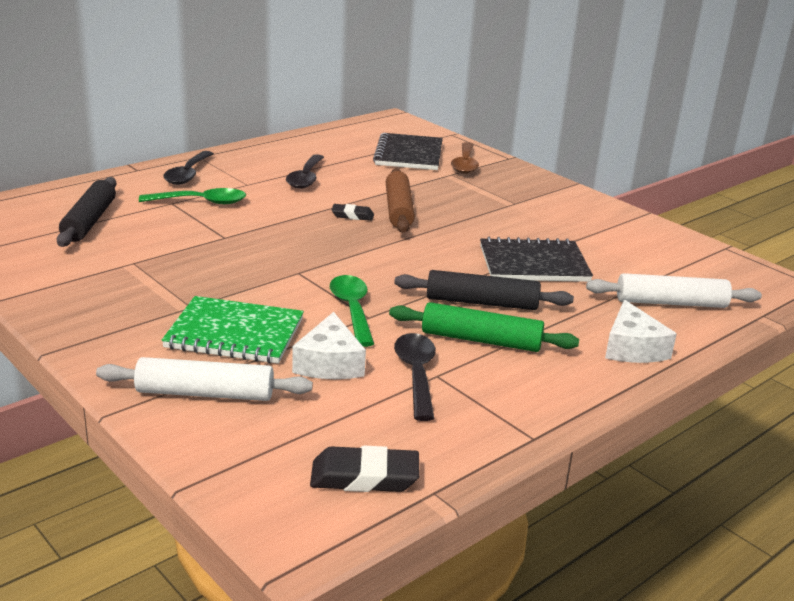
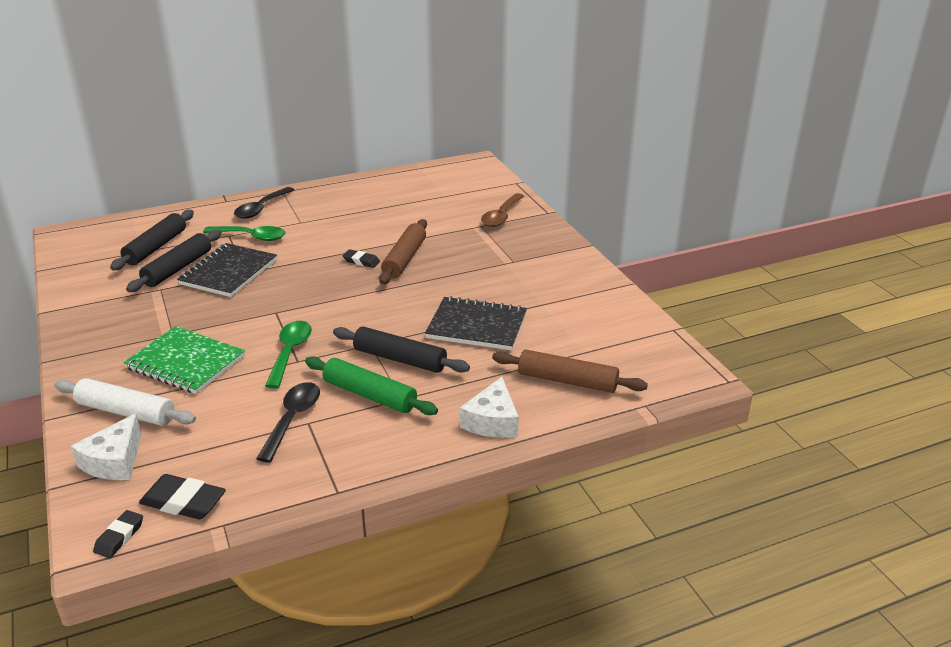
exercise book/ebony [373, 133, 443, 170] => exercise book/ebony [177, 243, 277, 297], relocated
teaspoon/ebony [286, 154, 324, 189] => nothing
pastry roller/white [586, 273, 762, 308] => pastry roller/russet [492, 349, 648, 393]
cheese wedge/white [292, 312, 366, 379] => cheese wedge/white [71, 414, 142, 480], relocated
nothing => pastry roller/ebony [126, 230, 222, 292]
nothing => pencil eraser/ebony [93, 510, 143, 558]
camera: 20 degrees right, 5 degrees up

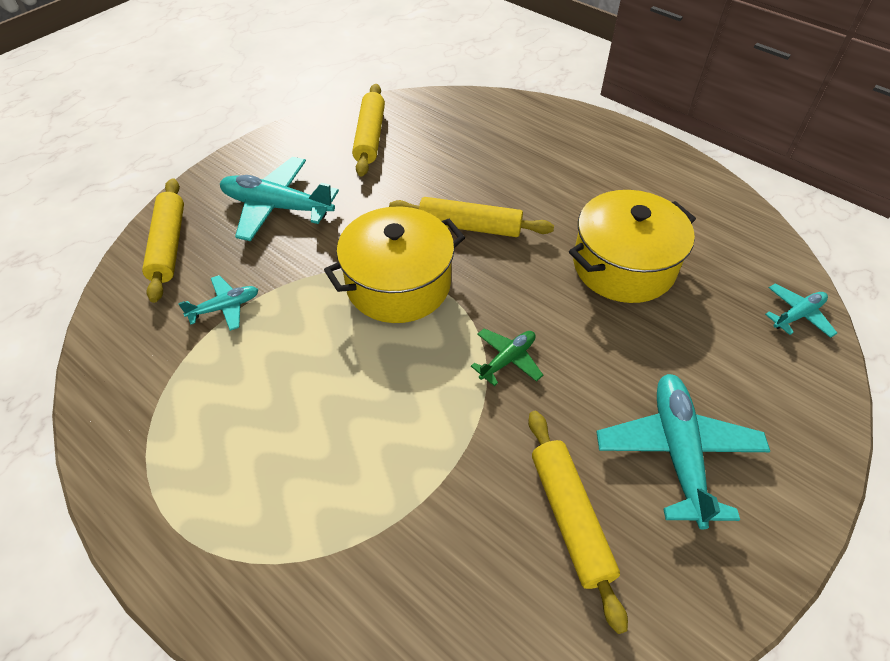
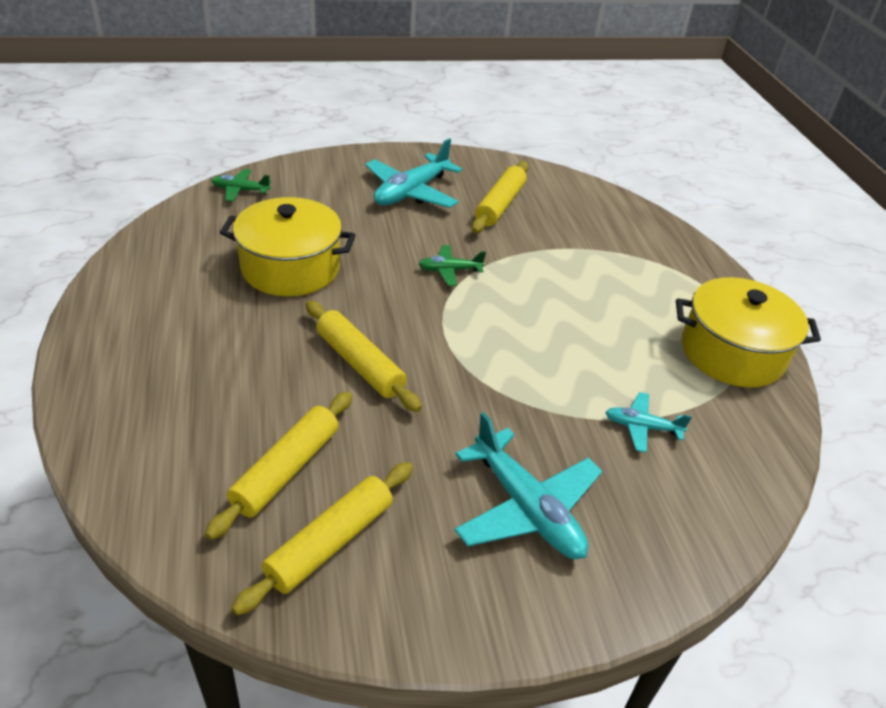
pastry roller/golden [142, 178, 184, 303] => pastry roller/golden [205, 391, 353, 540], relocated
cooking pot/golden [324, 206, 465, 323] => cooking pot/golden [676, 277, 821, 388], relocated
aeroplane/turquoise [765, 284, 837, 338] => aeroplane/leaf-green [211, 169, 271, 201]
camera: 145 degrees left, 10 degrees down

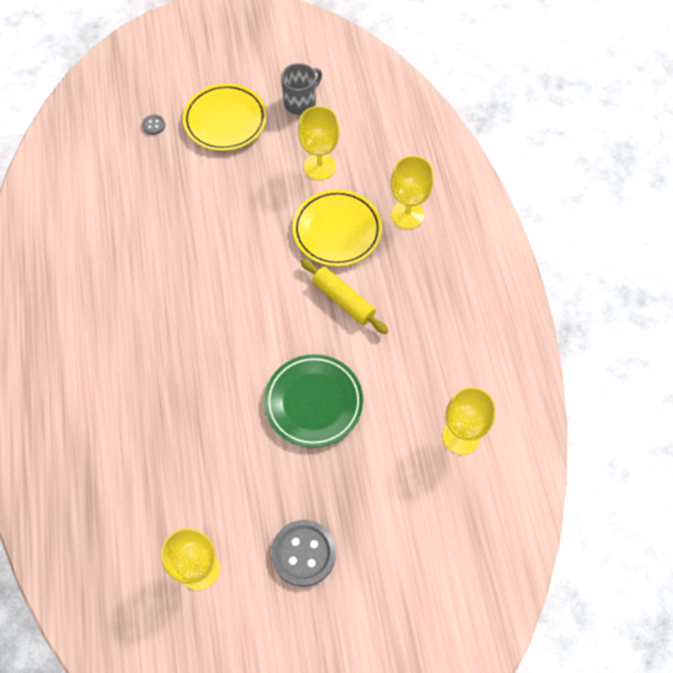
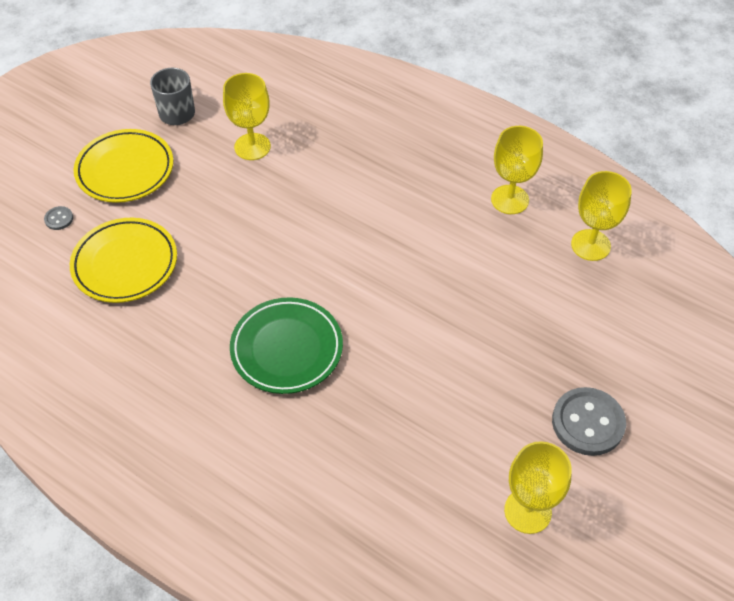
goblet/golden [391, 156, 434, 229] => goblet/golden [491, 126, 543, 214], relocated
flat dish/golden [292, 189, 382, 267] => flat dish/golden [70, 218, 177, 303], relocated
pastry roller/golden [300, 258, 388, 334] => nothing
flat dish/leaf-green [264, 354, 363, 448] => flat dish/leaf-green [230, 297, 343, 394], relocated
camera: 45 degrees left, 10 degrees down

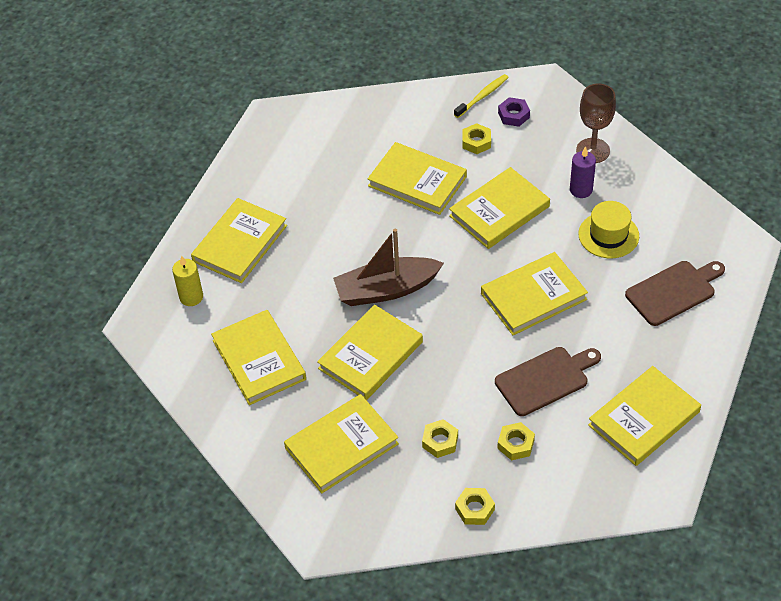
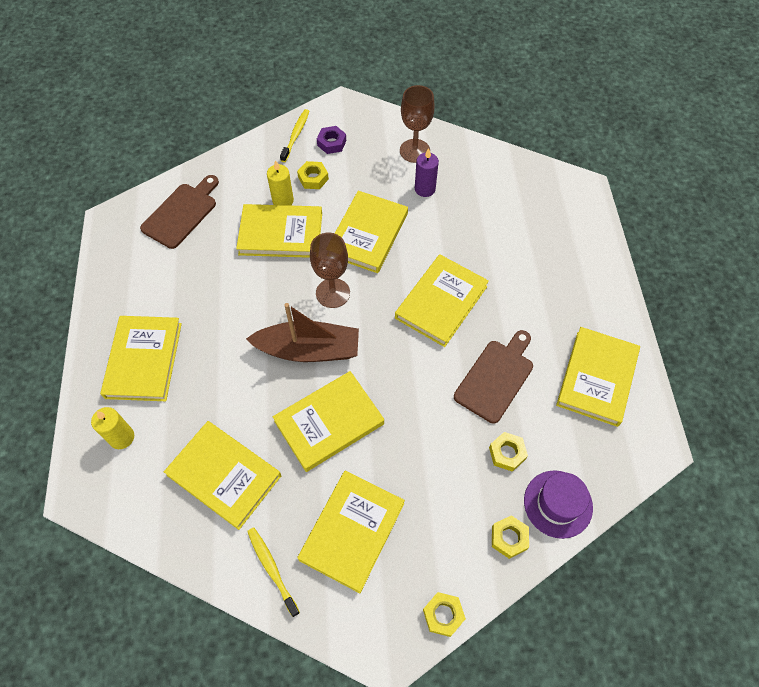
tall hat/golden [578, 201, 639, 258] => nothing
sailboat/russet [333, 229, 444, 306] => sailboat/russet [246, 303, 359, 362], 135 degrees counterclockwise
chopping board/russet [625, 261, 725, 326] => chopping board/russet [140, 175, 219, 249], relocated
hardcover/golden [317, 305, 423, 400] => hardcover/golden [273, 371, 384, 472], 45 degrees clockwise
hexagon nut/golden [422, 419, 458, 458] => hexagon nut/golden [423, 592, 466, 637], relocated
nothing => candle/golden [267, 160, 294, 206]
nothing => goblet/russet [310, 233, 350, 308]
nothing => tall hat/purple [524, 470, 593, 539]
nothing => dental brush/golden [247, 527, 300, 617]
camera: 30 degrees left, 10 degrees up

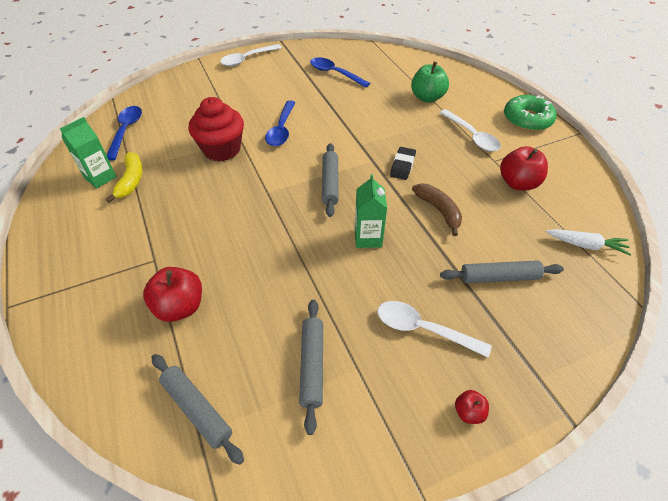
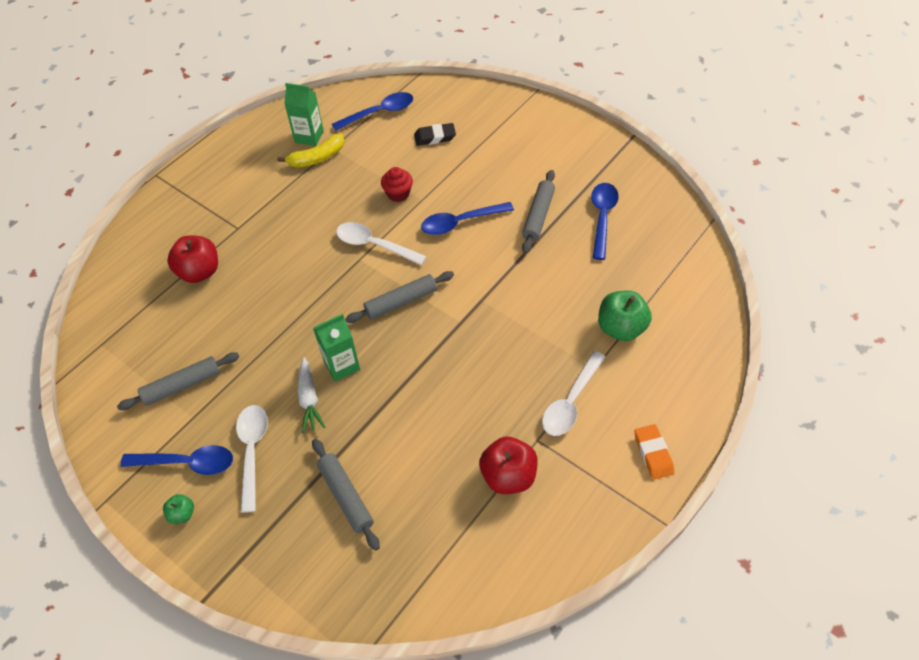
teaspoon/white [220, 44, 282, 66] => teaspoon/white [336, 222, 427, 265], relocated
glazed donut/leaf-green [504, 95, 557, 131] => pencil eraser/bright orange [634, 424, 674, 480]
fairy cake/red [189, 97, 244, 161] => fairy cake/red [381, 167, 413, 202], x0.54
pencil eraser/ebony [390, 147, 416, 180] => pencil eraser/ebony [414, 123, 456, 146], relocated
banana fruit/russet [412, 183, 462, 236] => nothing
toy carrot/white [546, 229, 631, 256] => toy carrot/white [298, 357, 326, 433], relocated
pastry roller/ash-grey [151, 354, 244, 465] => pastry roller/ash-grey [522, 170, 555, 254], relocated
toy apple/red [455, 390, 489, 424] => toy apple/leaf-green [163, 494, 194, 524]
nothing => teaspoon/cobalt [120, 445, 233, 475]
camera: 65 degrees right, 5 degrees up

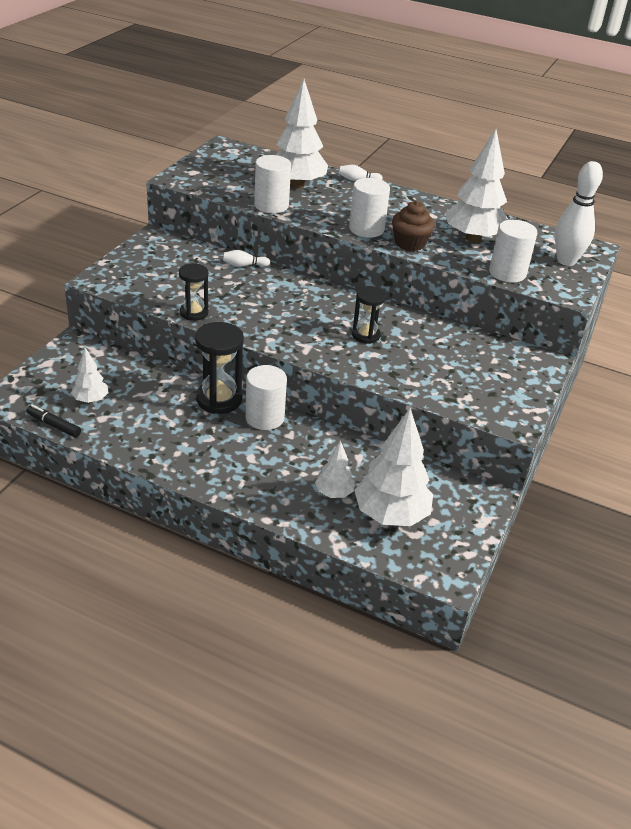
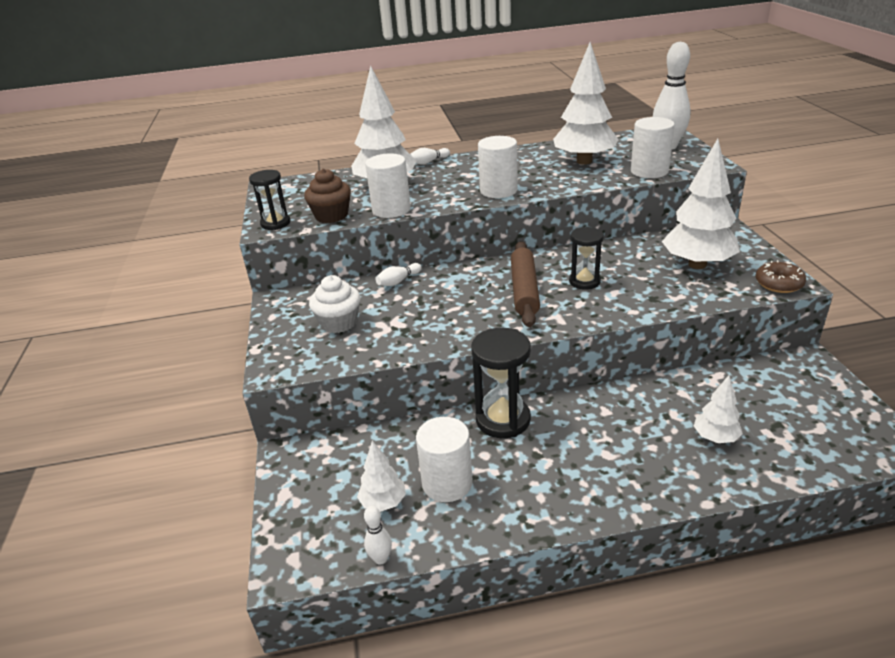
fairy cake/russet [392, 201, 435, 251] => fairy cake/russet [304, 169, 351, 223], relocated
sandglass/ebony [179, 263, 208, 321] => sandglass/ebony [249, 170, 290, 230], relocated
solid cylinder/white [245, 365, 287, 430] => solid cylinder/white [416, 417, 473, 502], relocated
marker/ebony [26, 405, 81, 437] => tenpin/white [364, 506, 392, 565]
fir tree/white [354, 408, 433, 526] => fir tree/white [662, 139, 740, 269], relocated
nothing => pastry roller/russet [511, 241, 540, 327]
nothing => glazed donut/russet [756, 260, 806, 293]
nothing => fairy cake/white [309, 275, 360, 333]
camera: 30 degrees left, 5 degrees down

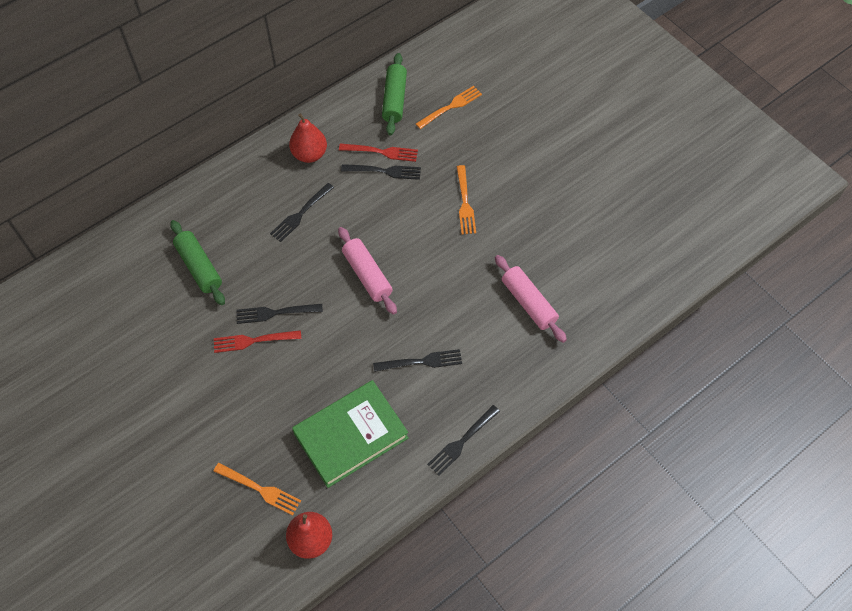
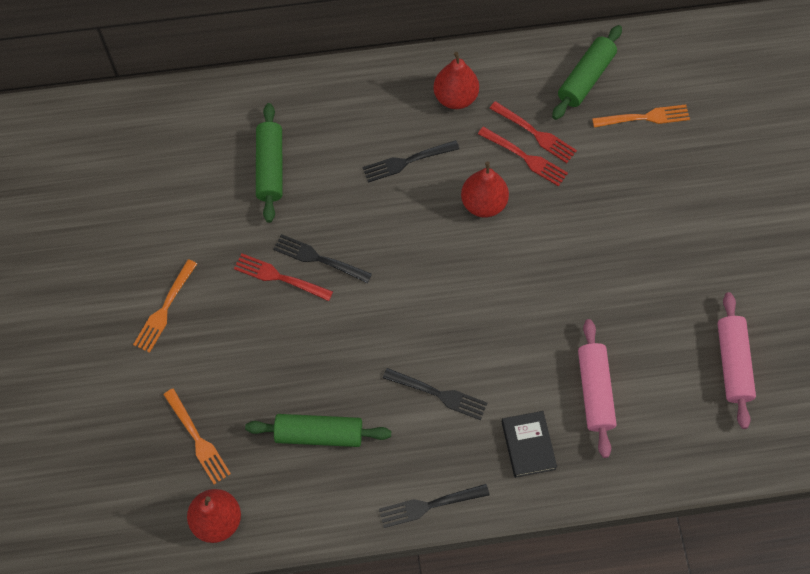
dinner fork/ebony [341, 164, 421, 180] => dinner fork/red [478, 126, 568, 186]
dinner fork/bright orange [457, 165, 476, 234] => dinner fork/bright orange [133, 259, 197, 353], relocated
pastry roller/pink [338, 227, 397, 315] => pastry roller/pink [717, 292, 756, 429], relocated
hardcover/leaf-green [292, 380, 409, 488] => pastry roller/leaf-green [245, 414, 391, 447]
nothing => toy pear/red [461, 162, 509, 218]
nothing => hardcover/ebony [502, 411, 557, 478]
camera: 30 degrees right, 5 degrees up

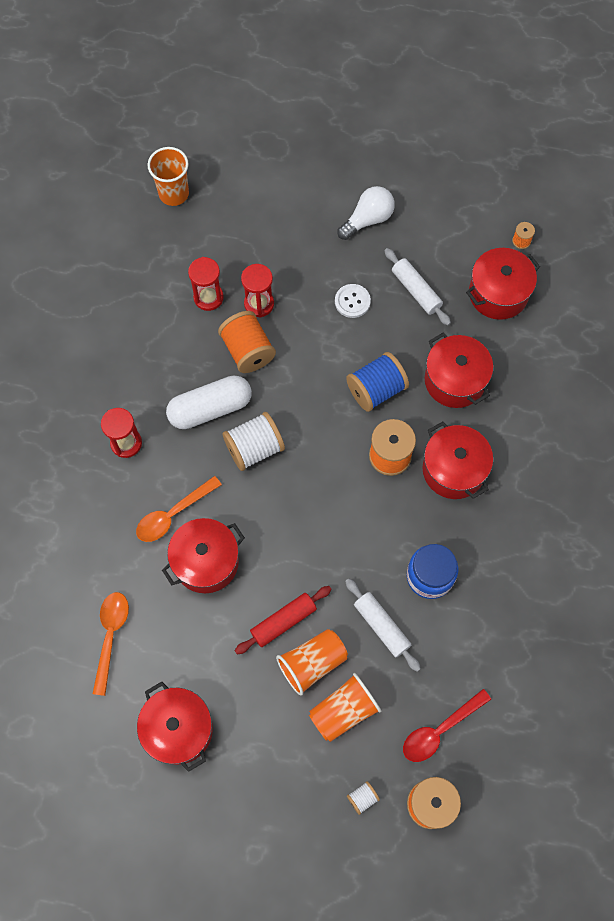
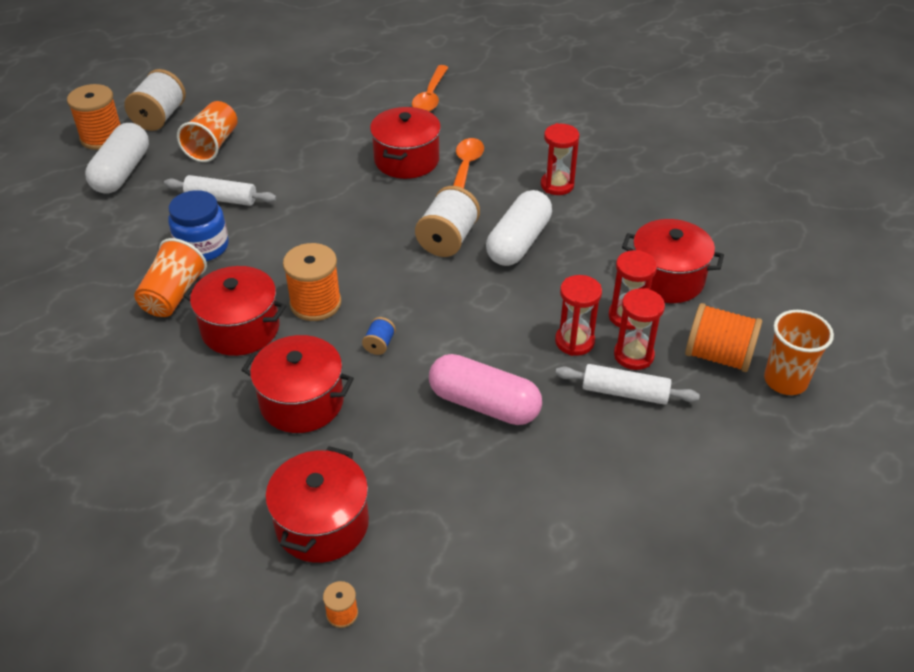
bulb/white [337, 186, 395, 240] => nothing
pastry roller/white [384, 248, 451, 326] => pastry roller/white [555, 364, 700, 405], relocated
shirt button/white [335, 284, 371, 318] => pill/pink [429, 354, 542, 425]
bobbin/bright orange [218, 311, 276, 373] => bobbin/bright orange [685, 303, 762, 372], relocated
bobbin/cobalt [346, 352, 409, 412] => bobbin/cobalt [362, 317, 396, 355], x0.47
pastry roller/red [235, 586, 332, 654] => nothing
teaspoon/bright orange [93, 592, 129, 696] => teaspoon/bright orange [412, 65, 449, 112], 45 degrees clockwise
cup/bright orange [276, 629, 348, 696] => cup/bright orange [134, 238, 207, 317], relocated
cooking pot/red [137, 682, 213, 772] => cooking pot/red [622, 219, 724, 303], relocated
teaspoon/red [403, 689, 491, 762] => pill/white [85, 123, 149, 194]
bobbin/white [347, 781, 380, 815] => bobbin/white [124, 69, 186, 131], x2.11
nothing => sandglass/red [614, 288, 665, 370]
camera: 140 degrees right, 25 degrees down

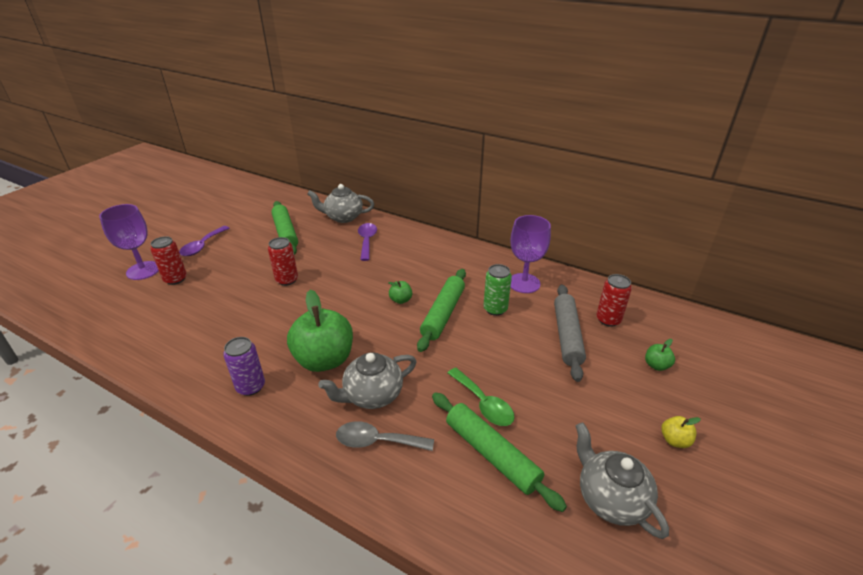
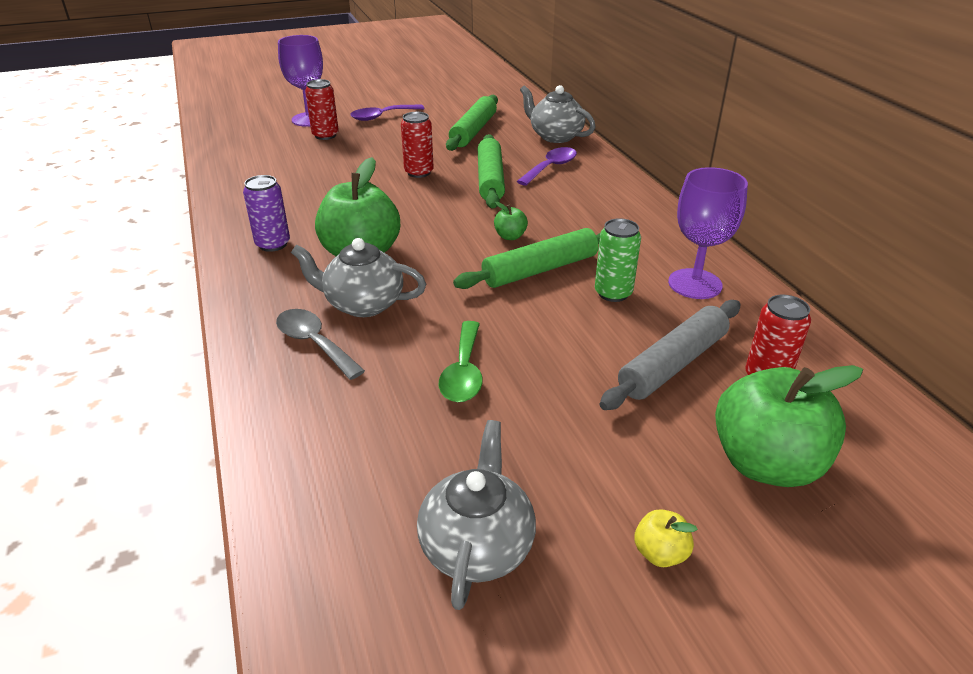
toy apple/leaf-green [645, 339, 675, 371] => toy apple/leaf-green [715, 365, 863, 487], x2.35
pastry roller/leaf-green [432, 392, 567, 512] => pastry roller/leaf-green [478, 134, 505, 208], relocated
camera: 40 degrees right, 0 degrees up

